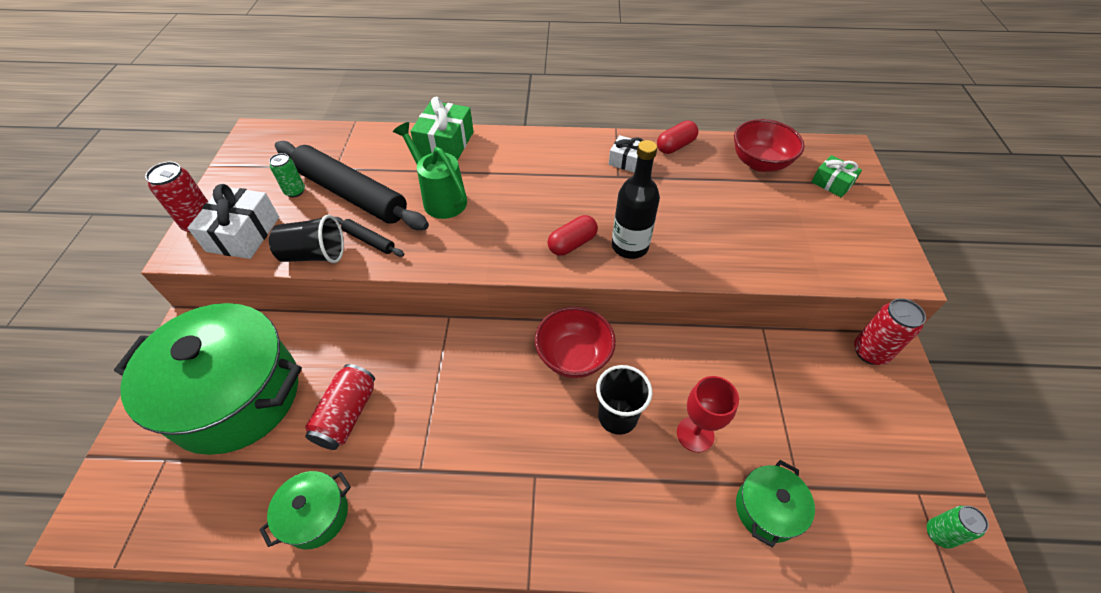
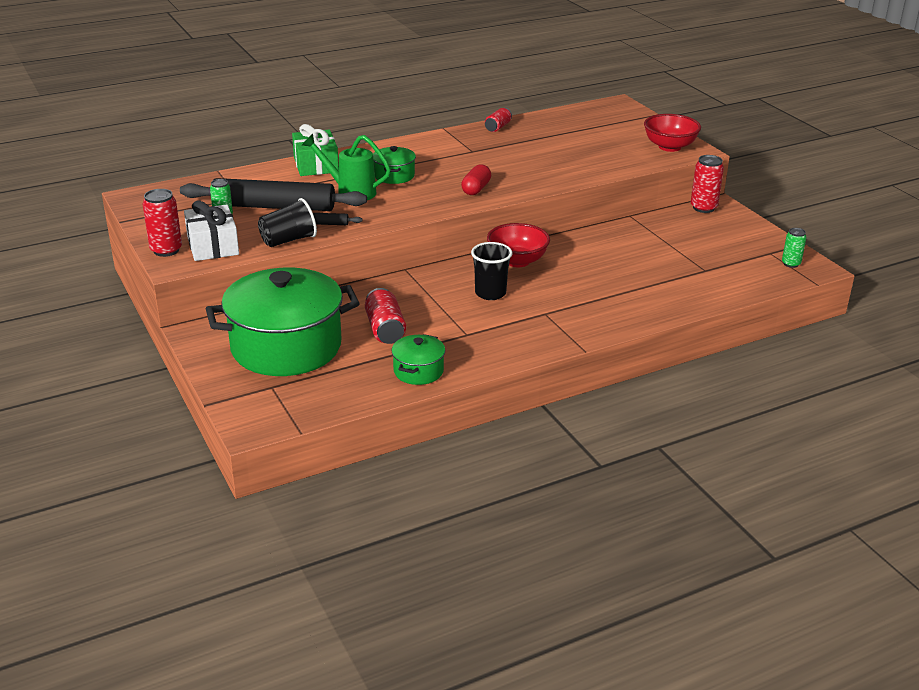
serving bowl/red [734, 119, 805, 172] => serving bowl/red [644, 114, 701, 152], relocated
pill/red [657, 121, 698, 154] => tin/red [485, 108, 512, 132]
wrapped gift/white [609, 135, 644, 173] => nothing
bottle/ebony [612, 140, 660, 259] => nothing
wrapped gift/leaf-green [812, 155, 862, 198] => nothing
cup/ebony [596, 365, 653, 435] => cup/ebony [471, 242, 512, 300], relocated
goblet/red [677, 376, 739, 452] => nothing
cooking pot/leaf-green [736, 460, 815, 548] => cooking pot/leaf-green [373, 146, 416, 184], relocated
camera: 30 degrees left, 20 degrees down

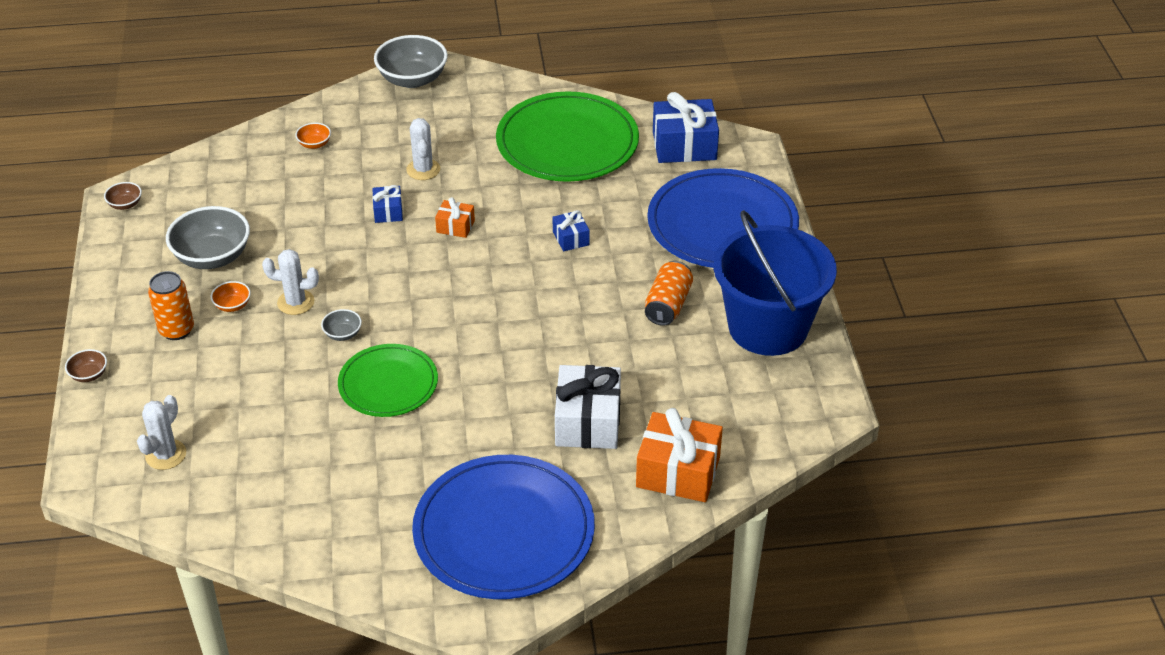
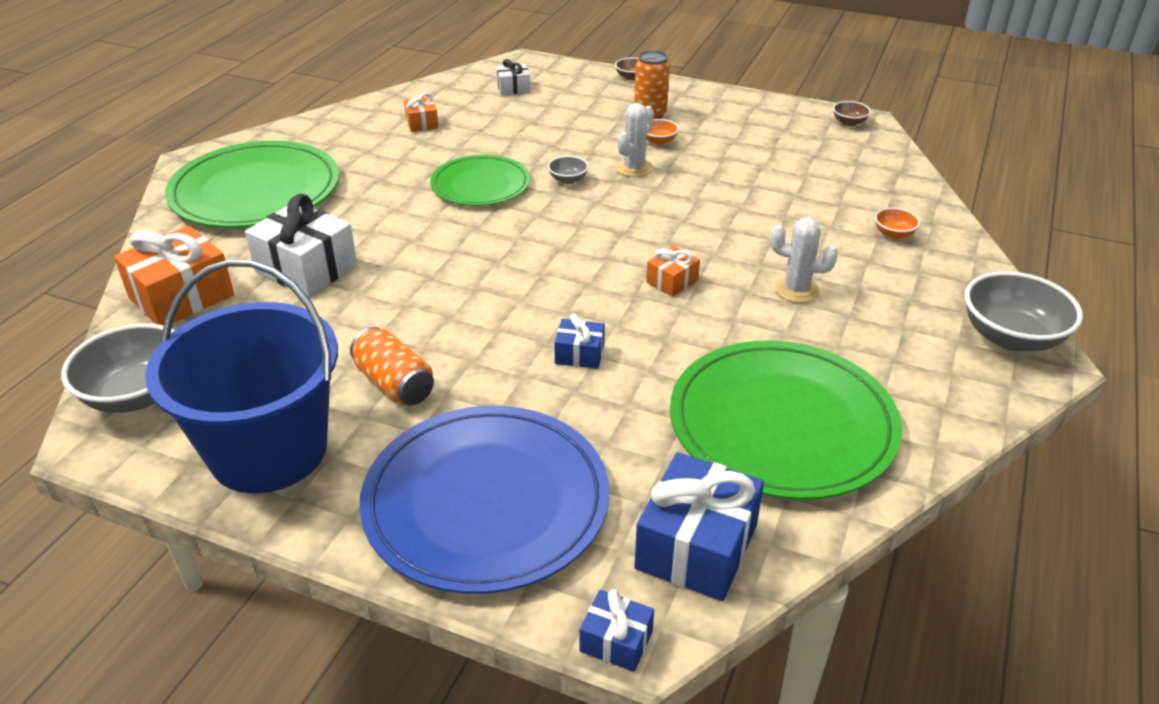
wrapped gift/cobalt [372, 185, 403, 223] => wrapped gift/cobalt [580, 589, 654, 672], relocated
serving bowl/ash-grey [166, 206, 250, 269] => serving bowl/ash-grey [61, 323, 175, 413], relocated
saguaro cactus/white [137, 395, 186, 470] => wrapped gift/white [496, 59, 530, 95]
flat dish/cobalt [412, 455, 595, 599] => flat dish/leaf-green [165, 141, 339, 228]
nothing => wrapped gift/bright orange [404, 93, 439, 132]
camera: 120 degrees right, 5 degrees down

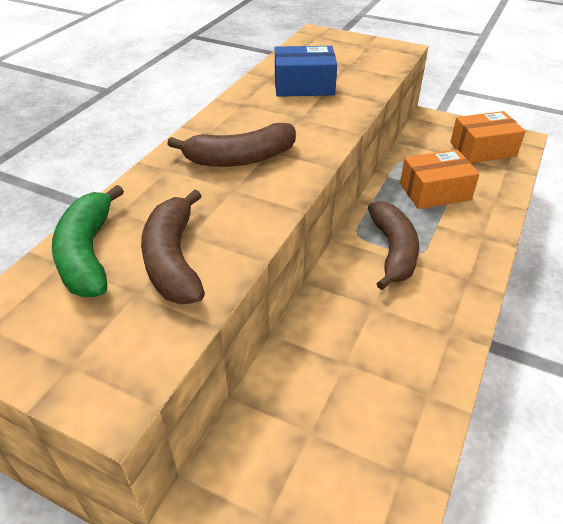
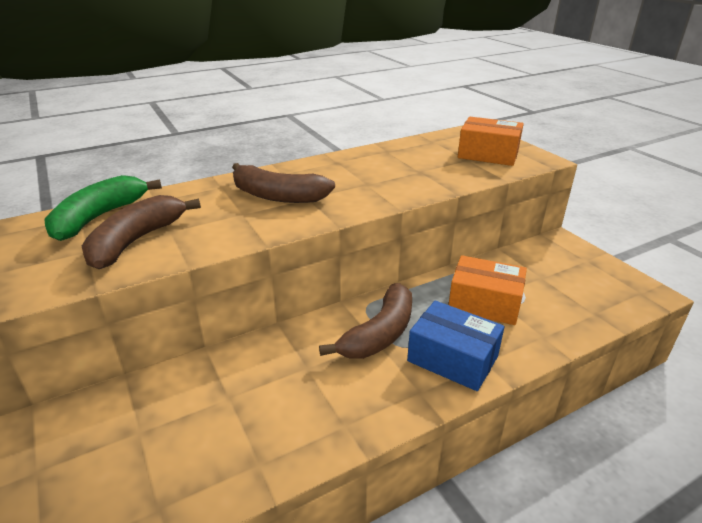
box/cobalt [275, 46, 337, 97] => box/cobalt [407, 300, 504, 391], relocated
box/bright orange [450, 111, 525, 163] => box/bright orange [458, 117, 524, 166], relocated
camera: 35 degrees right, 10 degrees down

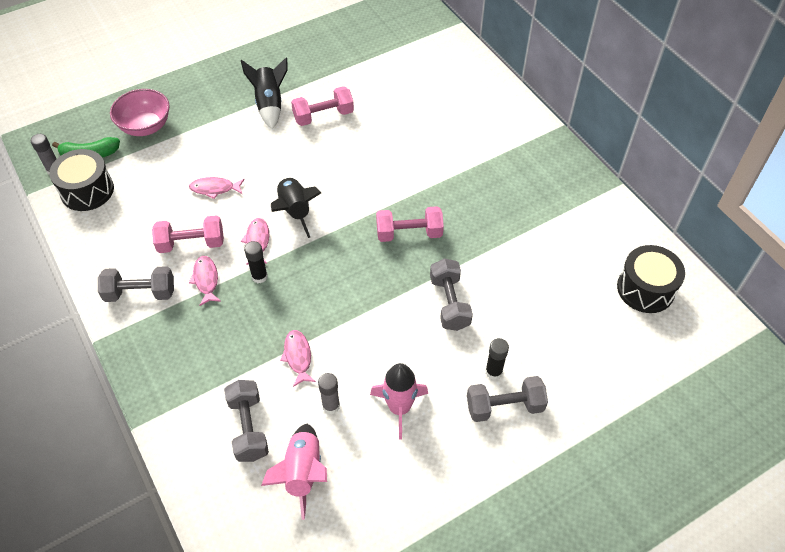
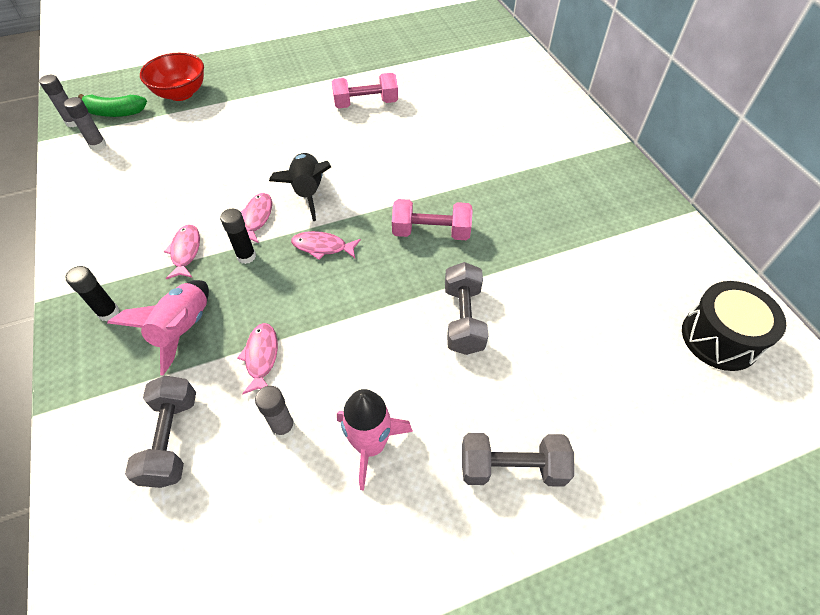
toy rocket/ebony [241, 57, 287, 129] => nothing
serving bowl/pink [110, 89, 170, 136] => serving bowl/red [140, 53, 204, 101]
toy drum/ebony [49, 149, 114, 211] => stick of glue/ash-grey [64, 97, 106, 151]
toy fish/pink [189, 177, 244, 199] => toy fish/pink [291, 231, 361, 260], relocated
hand weight/pink [152, 215, 224, 253] => nothing
hand weight/ash-grey [98, 266, 174, 302] => nothing
stick of glue/ebony [485, 338, 509, 380] => stick of glue/ebony [66, 266, 120, 321], relocated
toy rocket/pink [261, 424, 327, 520] => toy rocket/pink [107, 280, 209, 376], relocated
camera: 10 degrees right, 0 degrees up

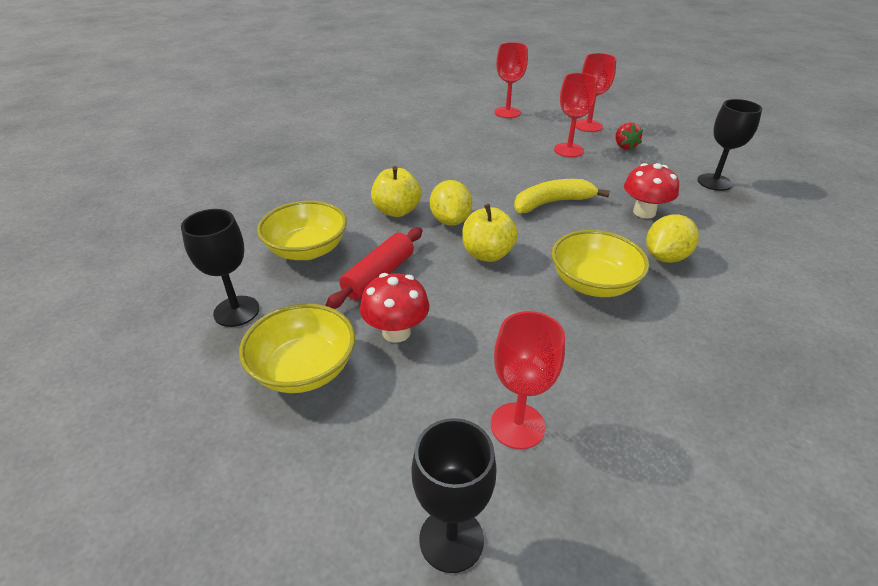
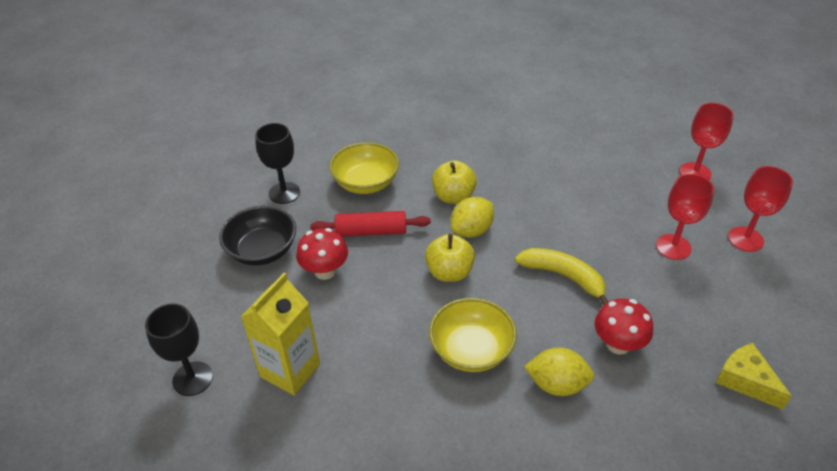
goblet/ebony [697, 99, 762, 191] => cheese wedge/golden [716, 343, 792, 410]
strawberry/red [615, 122, 643, 151] => nothing
serving bowl/golden [239, 304, 355, 393] => serving bowl/ebony [219, 206, 296, 266]
goblet/red [491, 311, 565, 449] => milk carton/golden [241, 273, 320, 395]
camera: 55 degrees right, 5 degrees up

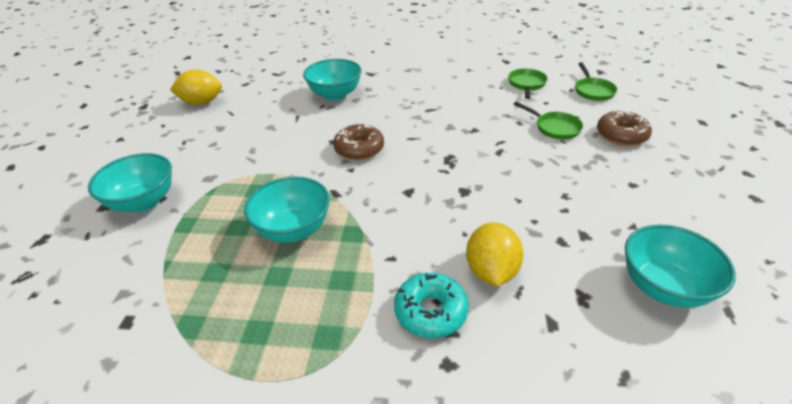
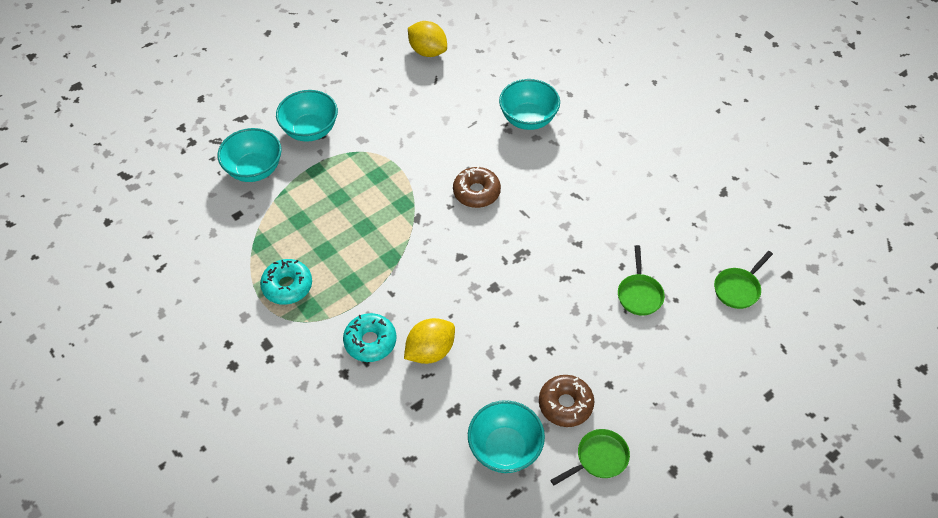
pan/leaf-green [508, 68, 548, 99] => pan/leaf-green [551, 429, 630, 485], relocated
glazed donut/russet [597, 110, 652, 146] => glazed donut/russet [539, 375, 594, 427], relocated
serving bowl/turquoise [244, 177, 330, 243] => serving bowl/turquoise [218, 128, 282, 182], relocated
nothing => glazed donut/turquoise [260, 259, 312, 305]
camera: 45 degrees right, 15 degrees up

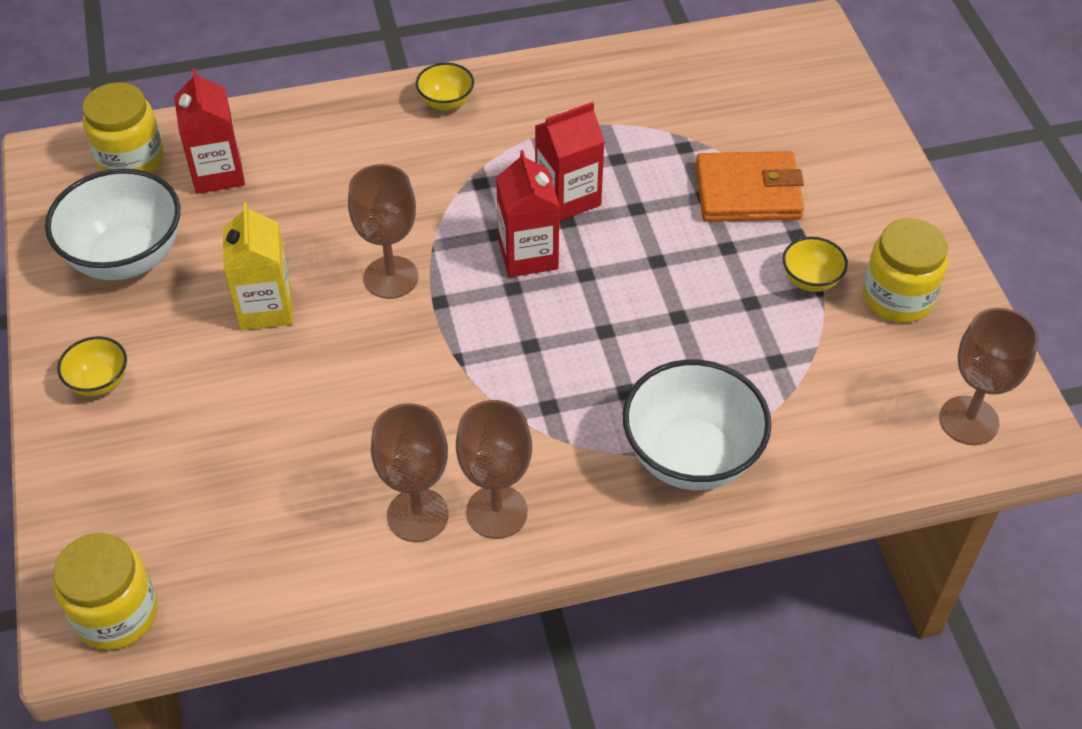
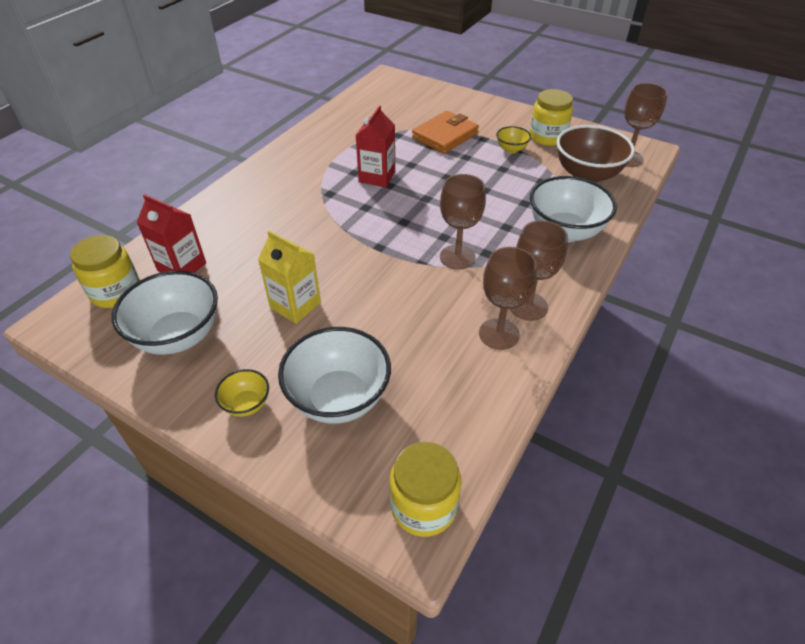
serving bowl/golden [416, 63, 474, 111] => nothing
milk carton/red [496, 150, 560, 277] => nothing
goblet/russet [348, 164, 418, 299] => goblet/russet [440, 174, 486, 270], relocated
nothing => serving bowl/russet [557, 125, 635, 183]
nothing => serving bowl/white [278, 327, 391, 424]
camera: 45 degrees left, 5 degrees down

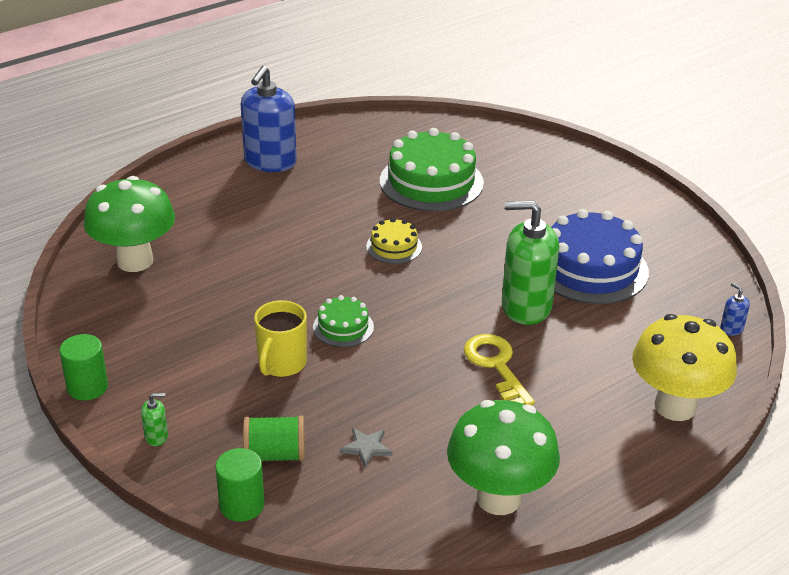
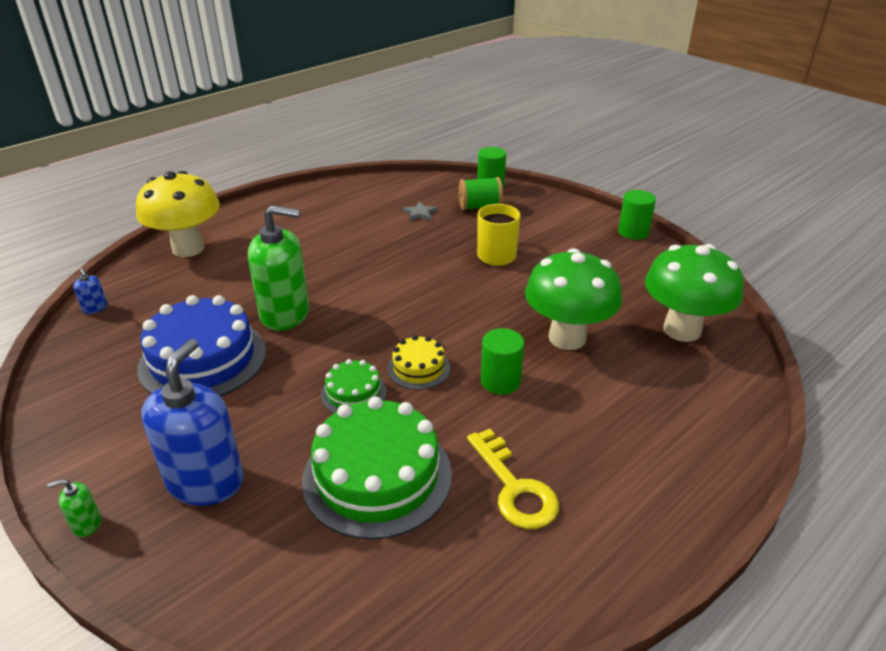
pump bottle/cobalt [241, 66, 297, 172] => pump bottle/cobalt [141, 339, 244, 506], relocated
cake/leaf-green [313, 295, 374, 347] => cake/leaf-green [321, 359, 387, 413], relocated
latchkey/golden [464, 334, 535, 405] => latchkey/golden [467, 429, 559, 529], relocated
pump bottle/leaf-green [141, 393, 168, 446] => pump bottle/leaf-green [47, 479, 101, 537], relocated
fungus/leaf-green [447, 400, 560, 515] => fungus/leaf-green [525, 248, 622, 350], relocated
nothing => solid cylinder/leaf-green [481, 328, 524, 395]
camera: 175 degrees right, 0 degrees up

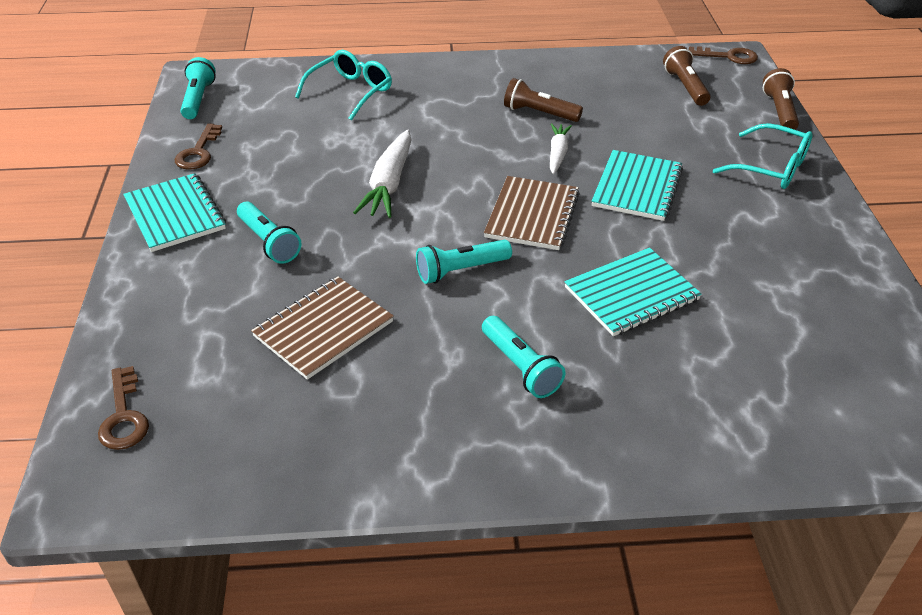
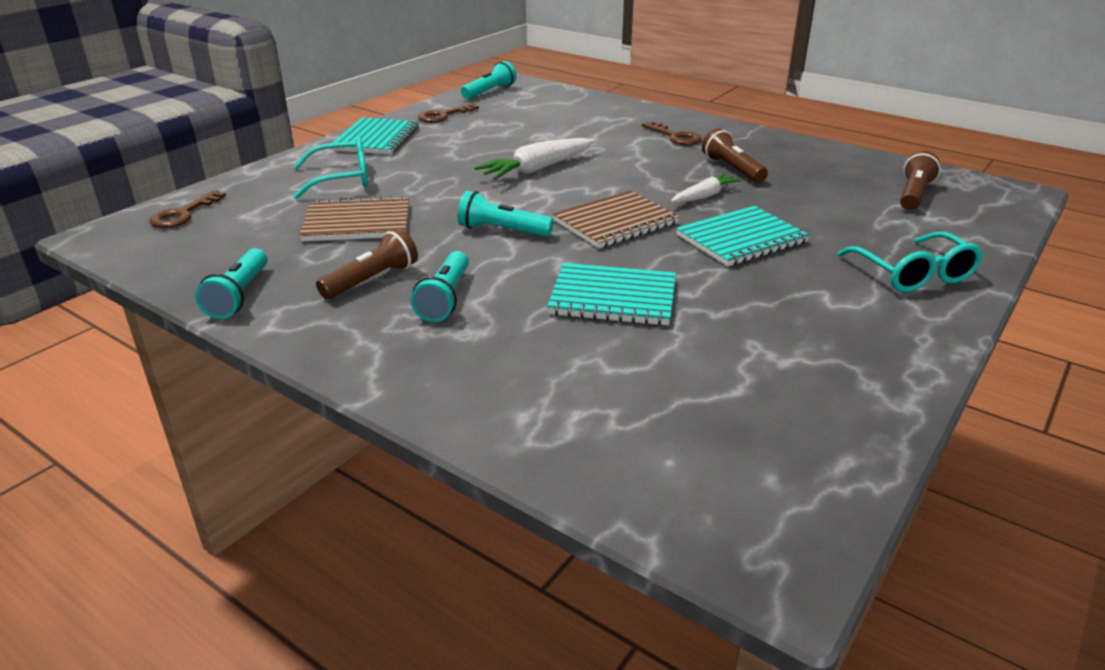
latchkey/russet [689, 46, 758, 64] => latchkey/russet [642, 121, 702, 145], relocated
eyeglasses/turquoise [295, 50, 392, 121] => eyeglasses/turquoise [293, 136, 368, 199], relocated
torch/russet [763, 68, 799, 130] => torch/russet [316, 229, 418, 299], relocated
torch/turquoise [237, 202, 302, 264] => torch/turquoise [195, 248, 268, 319], relocated
camera: 40 degrees right, 10 degrees down

